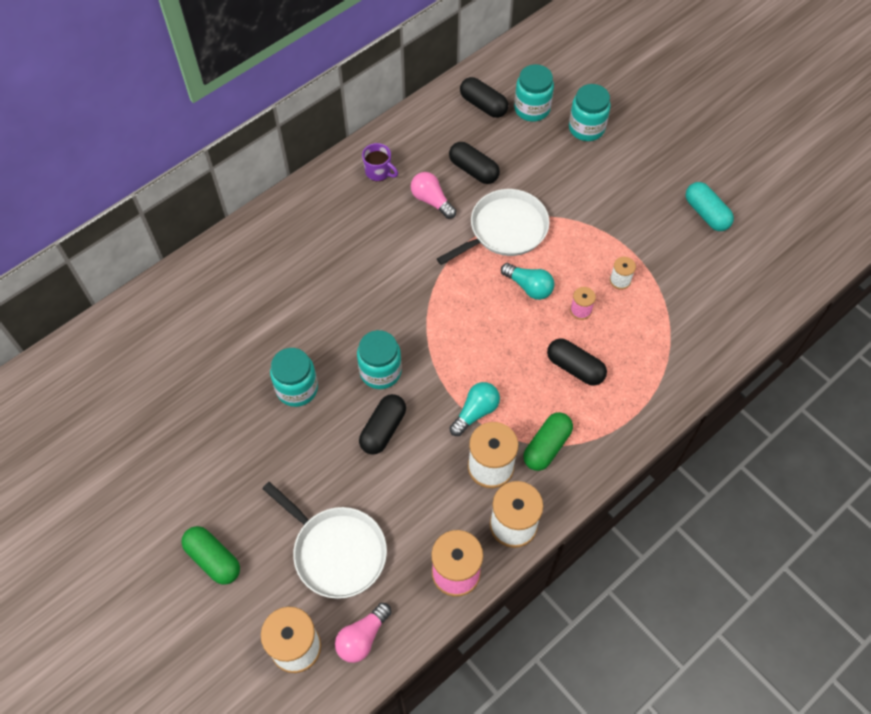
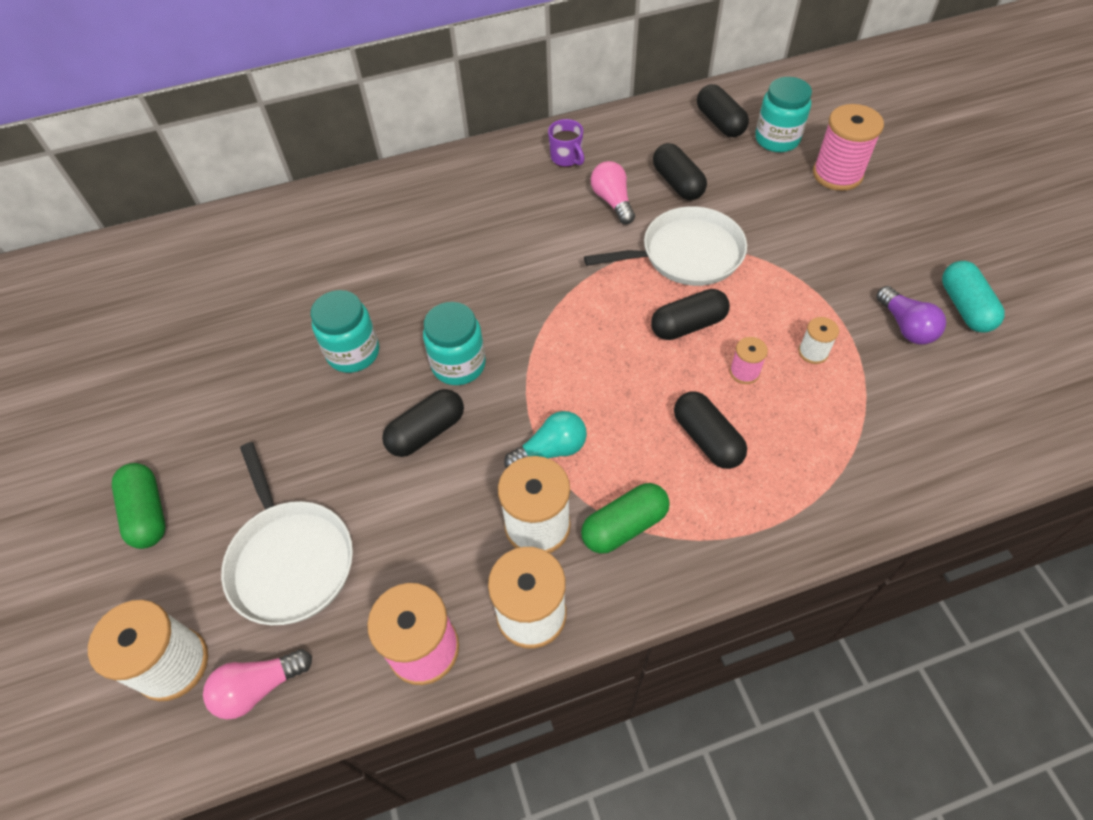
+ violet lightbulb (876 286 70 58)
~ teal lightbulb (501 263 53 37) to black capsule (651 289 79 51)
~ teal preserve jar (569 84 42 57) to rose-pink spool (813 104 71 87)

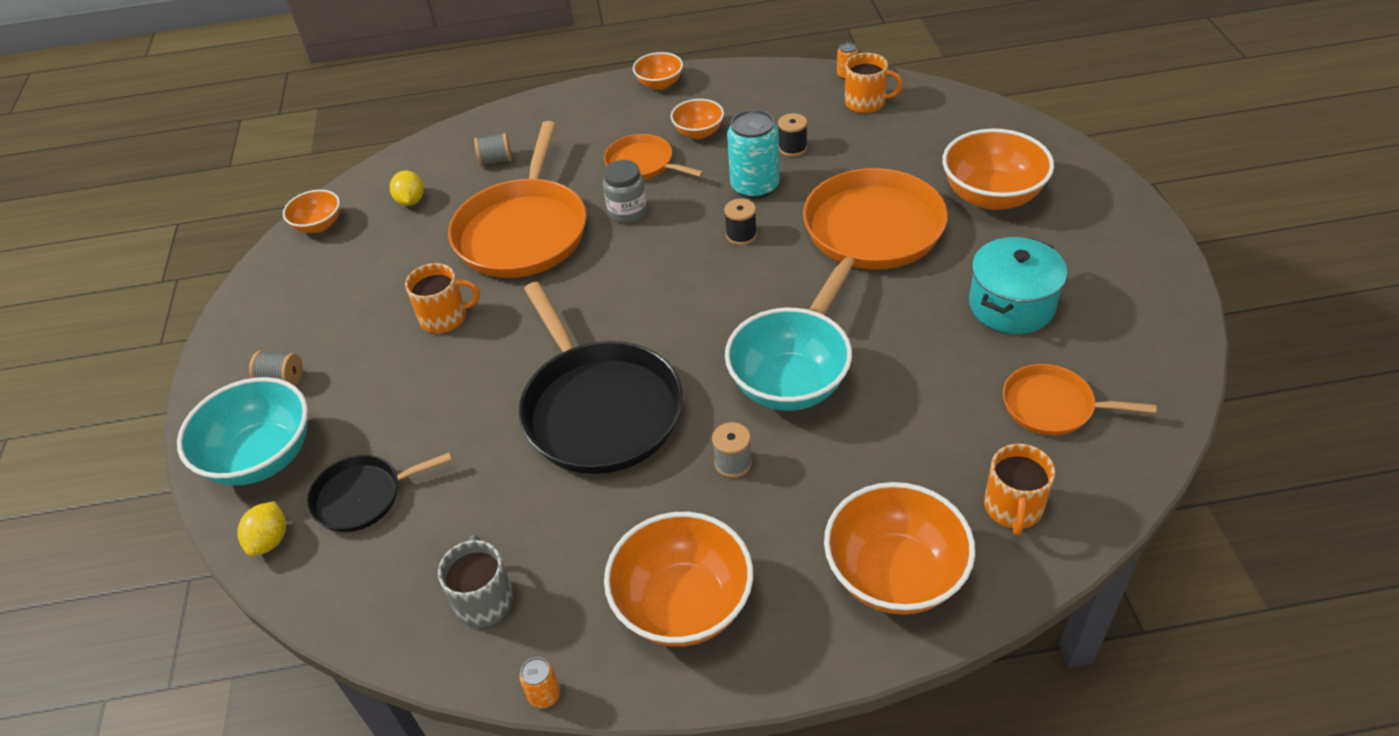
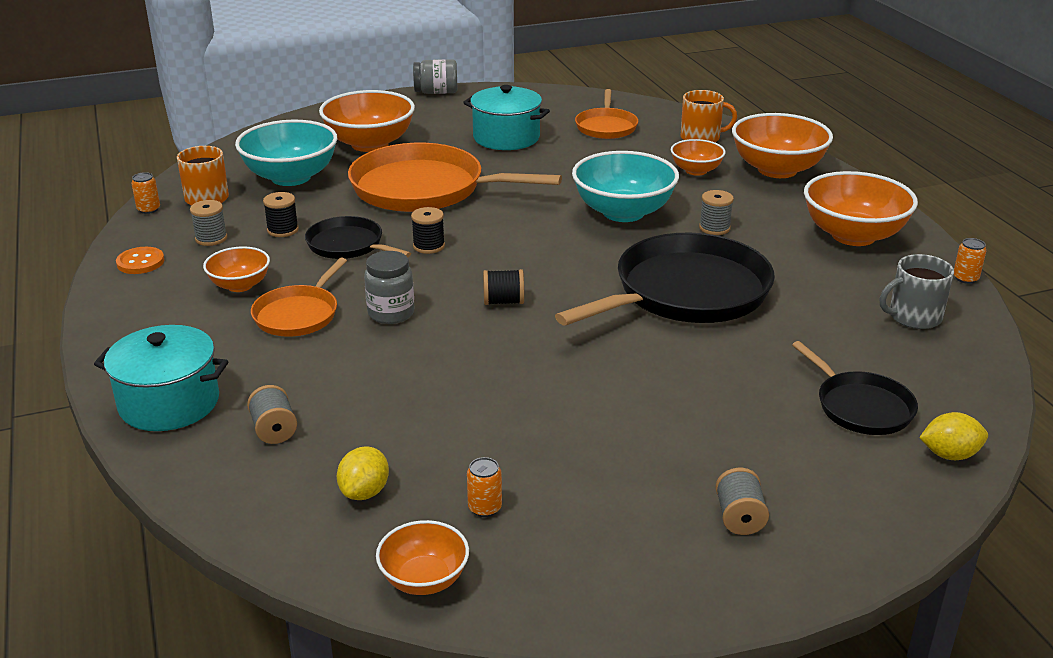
- orange-coloured coffee mug (405 263 75 70)
- orange-coloured pan (448 121 138 157)
+ teal cooking pot (94 325 135 106)
+ orange-coloured sewing button (116 247 48 27)
+ grey spool (190 200 37 46)
+ grey preserve jar (413 59 45 35)
+ orange-coloured soda can (467 457 35 60)
+ black spool (483 269 41 36)
~ teal bowl (177 377 131 108) to (235 120 102 66)
~ orange-coloured bowl (633 52 50 38) to (671 139 55 37)
~ teal soda can (727 110 52 89) to black pan (305 216 106 43)
~ bright yellow toy lemon (390 170 34 36) = (337 446 52 54) 45 degrees counterclockwise

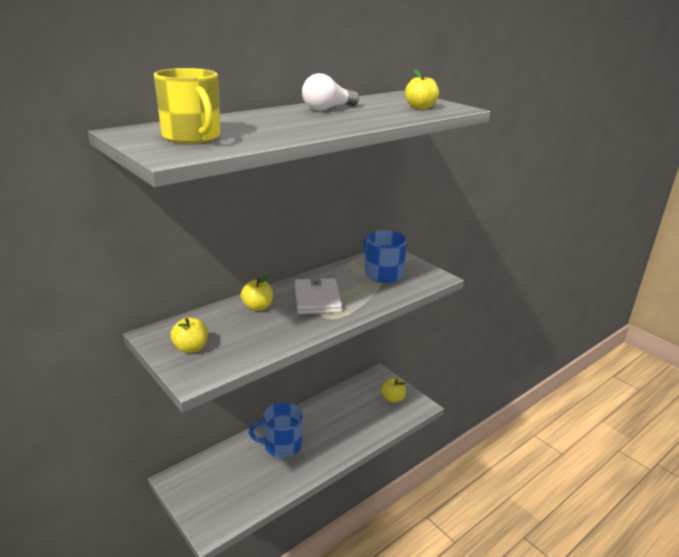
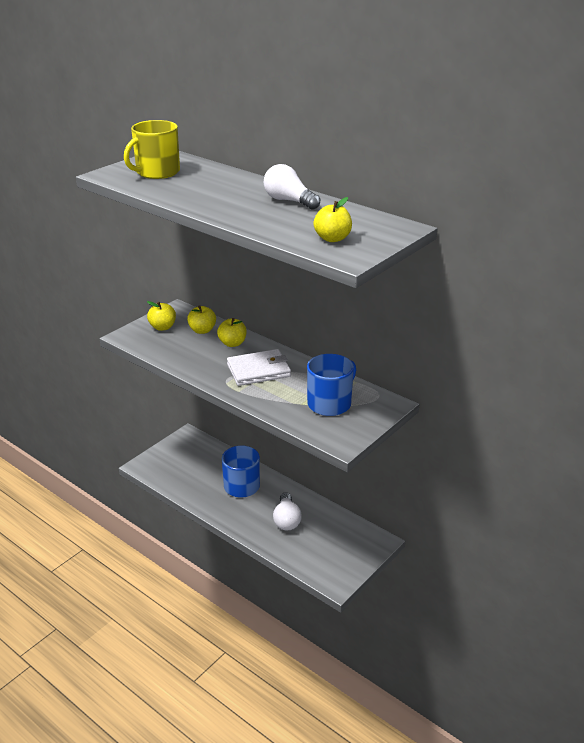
+ white lightbulb (273 492 29 38)
~ bright yellow toy apple (381 378 25 25) to (187 305 29 29)

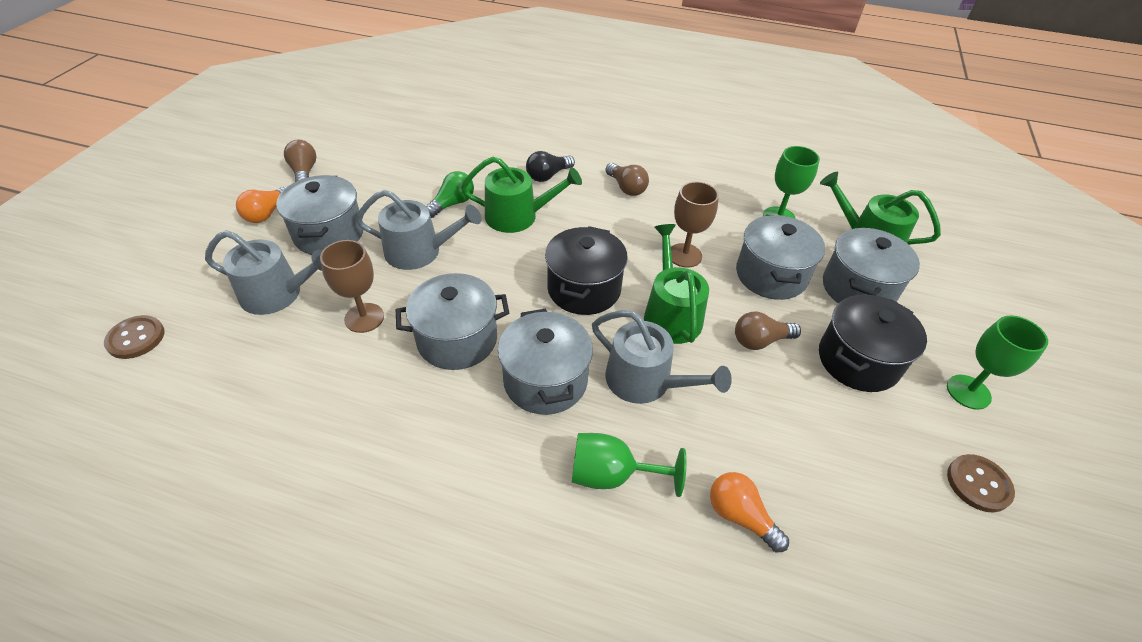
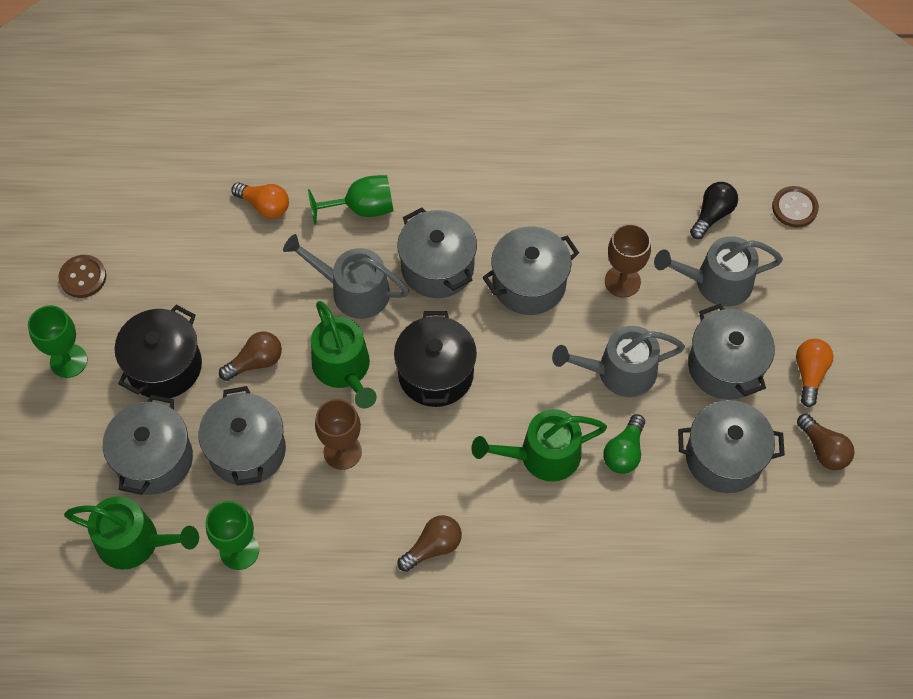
+ grey cooking pot (678 400 107 93)
~ black lightbulb (526 151 49 31) to (690 182 48 57)
~ dark brown lightbulb (605 163 44 33) = (397 515 65 57) 105 degrees clockwise

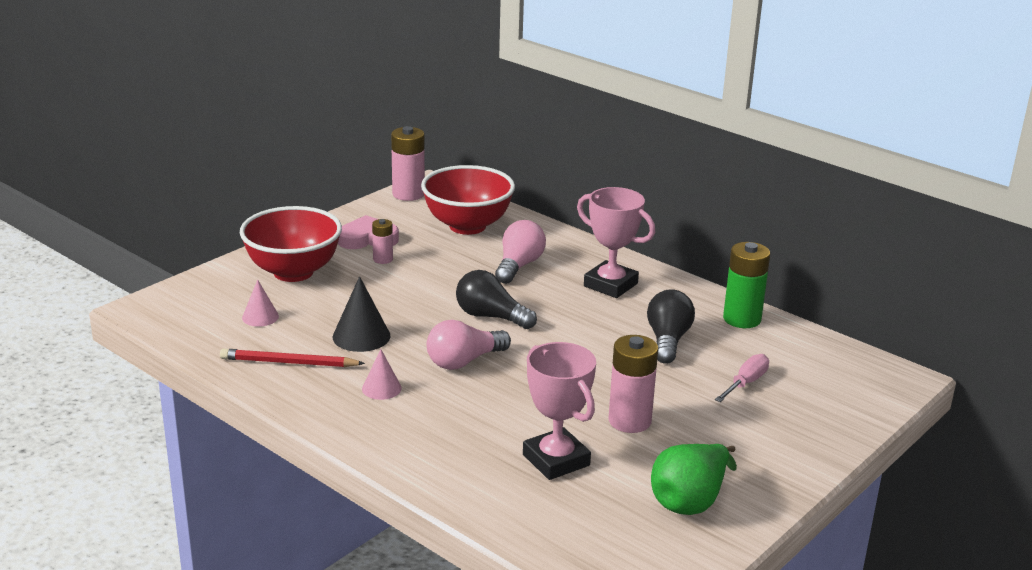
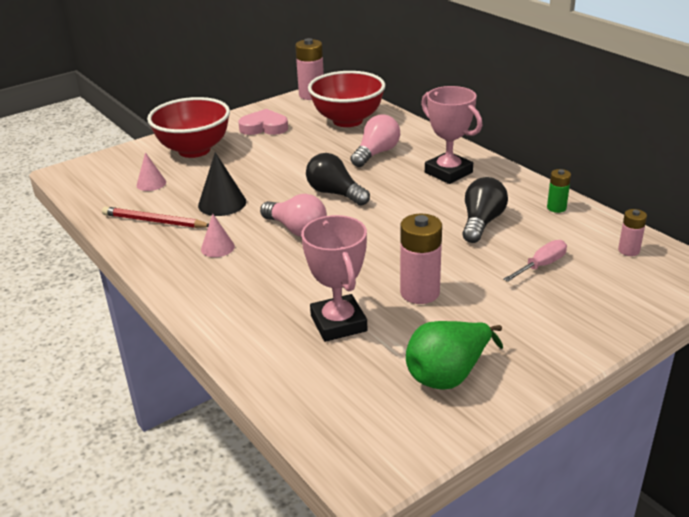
~ rose-pink battery (372 219 21 45) to (618 209 29 47)
~ rose-pink lightbulb (427 320 84 50) = (260 194 67 43) 120 degrees counterclockwise
~ emerald battery (723 242 47 86) = (547 169 24 44) x0.56

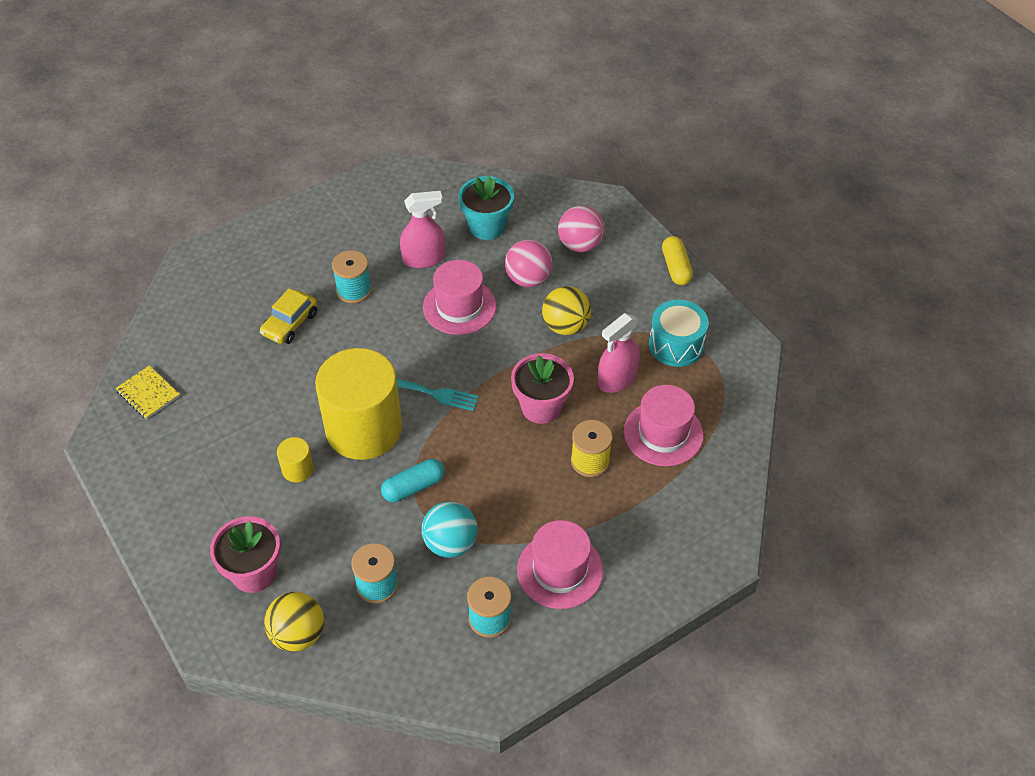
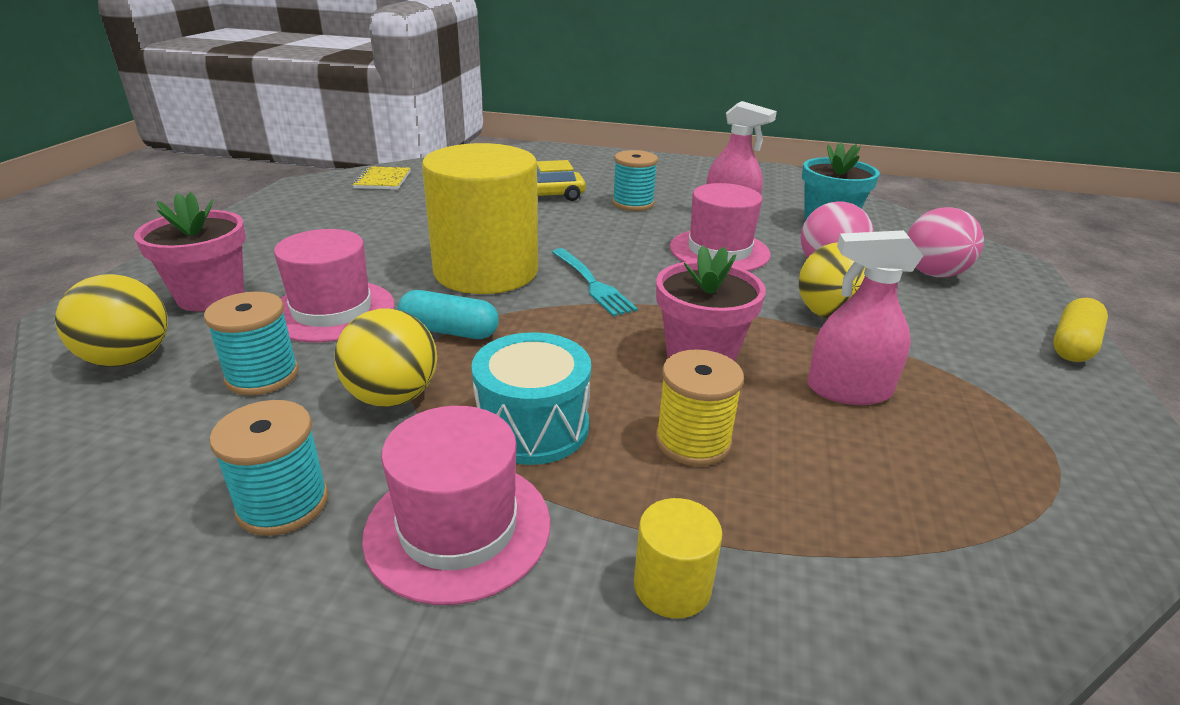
~ bright yellow solid cylinder (277 437 37 45) to (634 498 89 121)
~ rose-pink tall hat (624 385 79 81) to (274 229 121 113)
~ teal drum (649 300 60 67) to (471 332 120 133)
~ teal play ball (421 501 57 57) to bright yellow play ball (334 309 103 98)

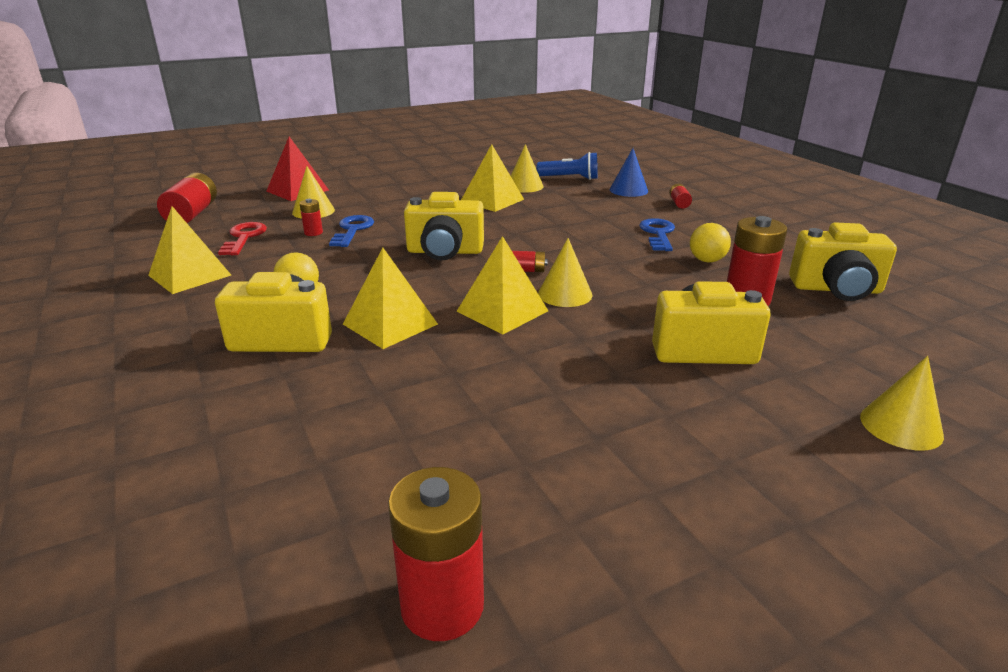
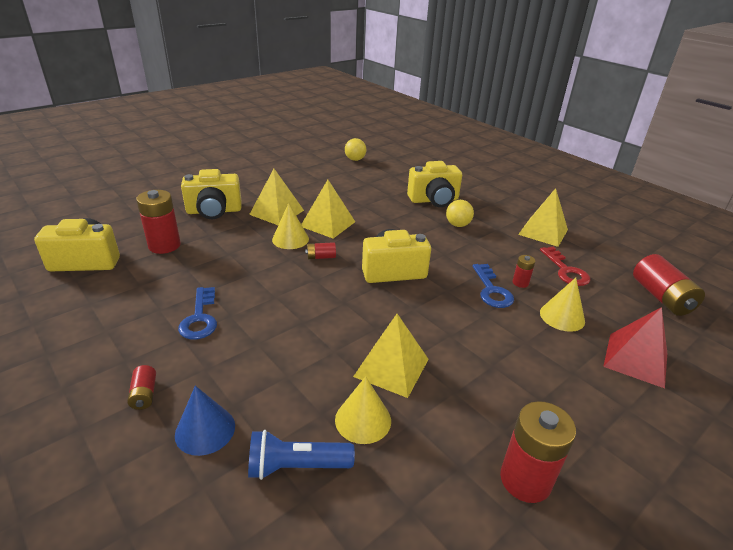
- bright yellow solid cone (860 356 84 95)
~ bright yellow pyramid shape (343 248 95 101) to (249 169 55 56)
~ scarlet battery (388 467 96 174) to (500 401 76 102)
~ bright yellow play ball (690 223 41 39) to (345 138 21 23)

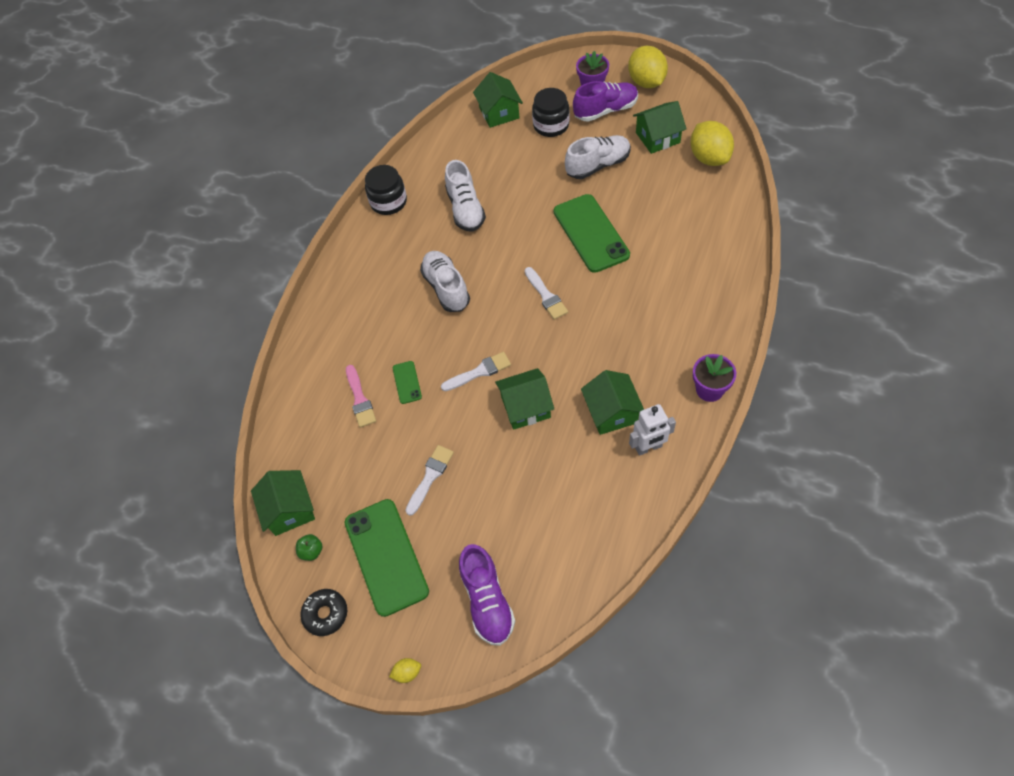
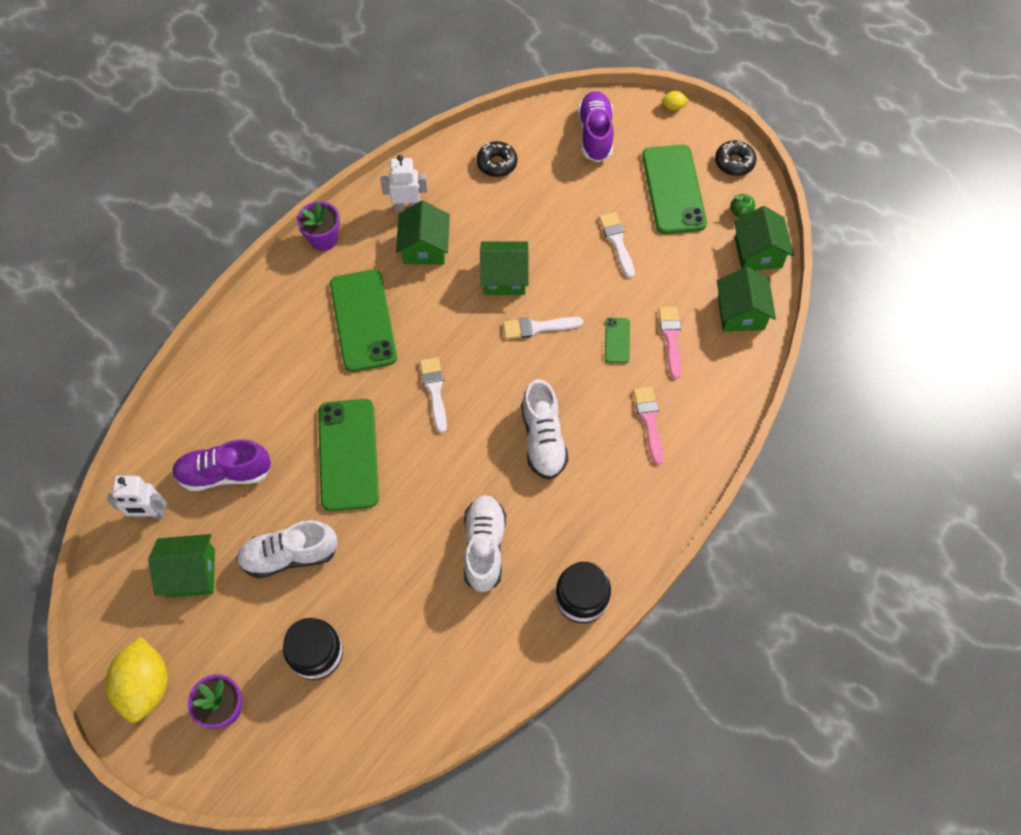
+ emerald mobile phone (330 270 67 102)
+ black donut (477 141 40 36)
+ rose-pink brush (633 387 31 78)
~ emerald cottage (473 72 50 56) to (717 267 59 65)
~ violet shoe (573 81 65 41) to (172 439 99 52)
~ bright yellow toy lemon (690 121 44 45) to white robot (107 476 60 42)
~ white brush (405 445 49 71) = (599 212 36 66) 120 degrees clockwise

